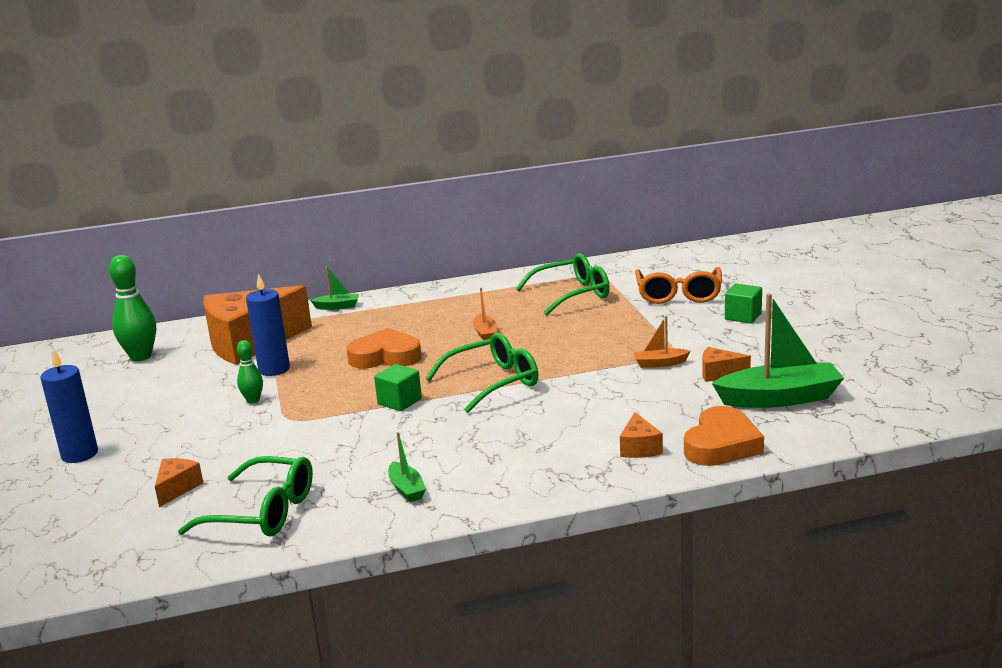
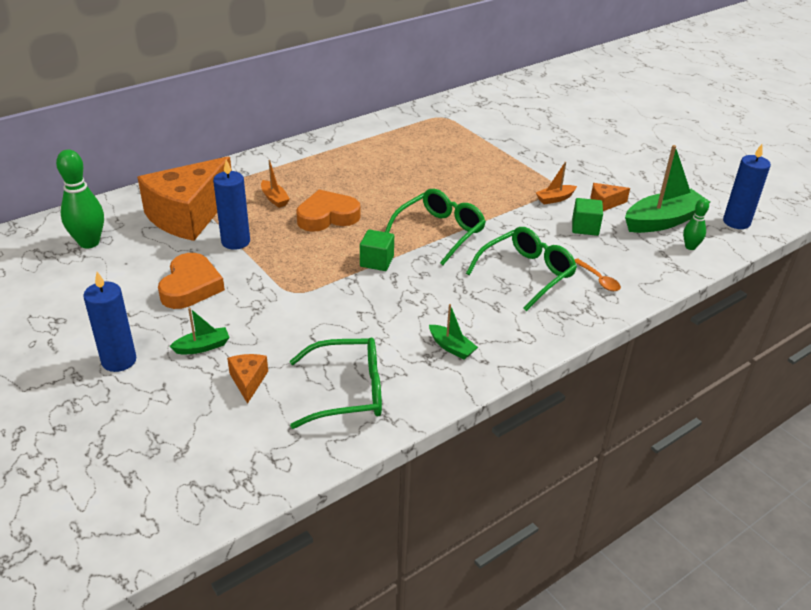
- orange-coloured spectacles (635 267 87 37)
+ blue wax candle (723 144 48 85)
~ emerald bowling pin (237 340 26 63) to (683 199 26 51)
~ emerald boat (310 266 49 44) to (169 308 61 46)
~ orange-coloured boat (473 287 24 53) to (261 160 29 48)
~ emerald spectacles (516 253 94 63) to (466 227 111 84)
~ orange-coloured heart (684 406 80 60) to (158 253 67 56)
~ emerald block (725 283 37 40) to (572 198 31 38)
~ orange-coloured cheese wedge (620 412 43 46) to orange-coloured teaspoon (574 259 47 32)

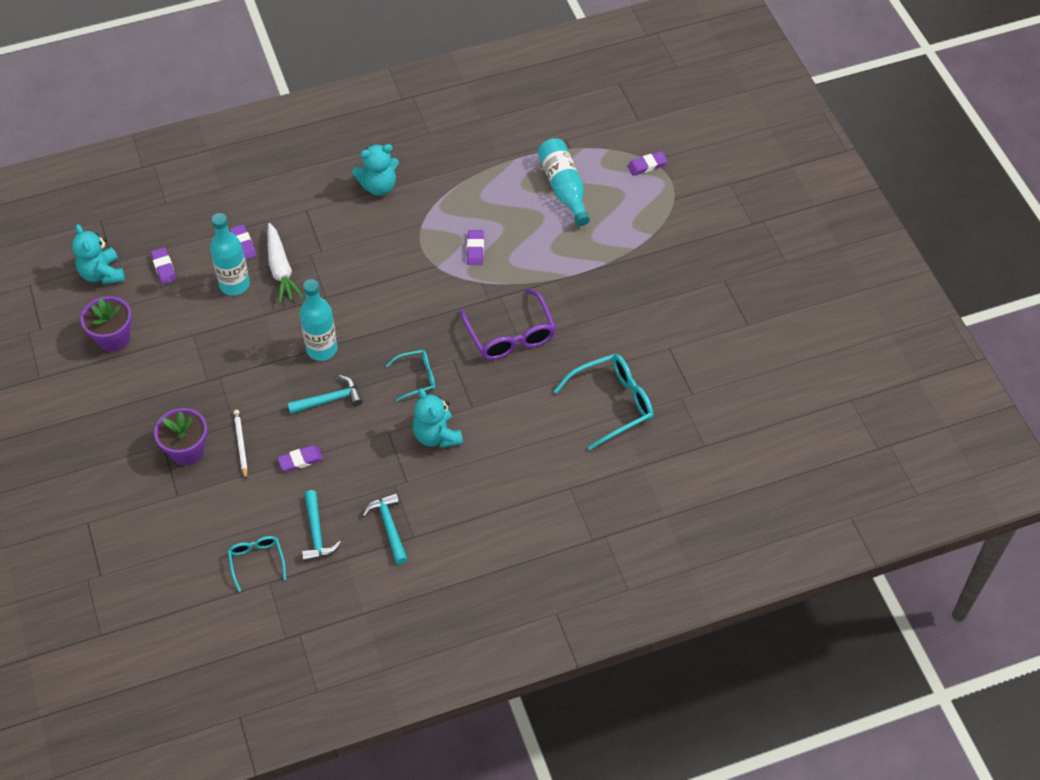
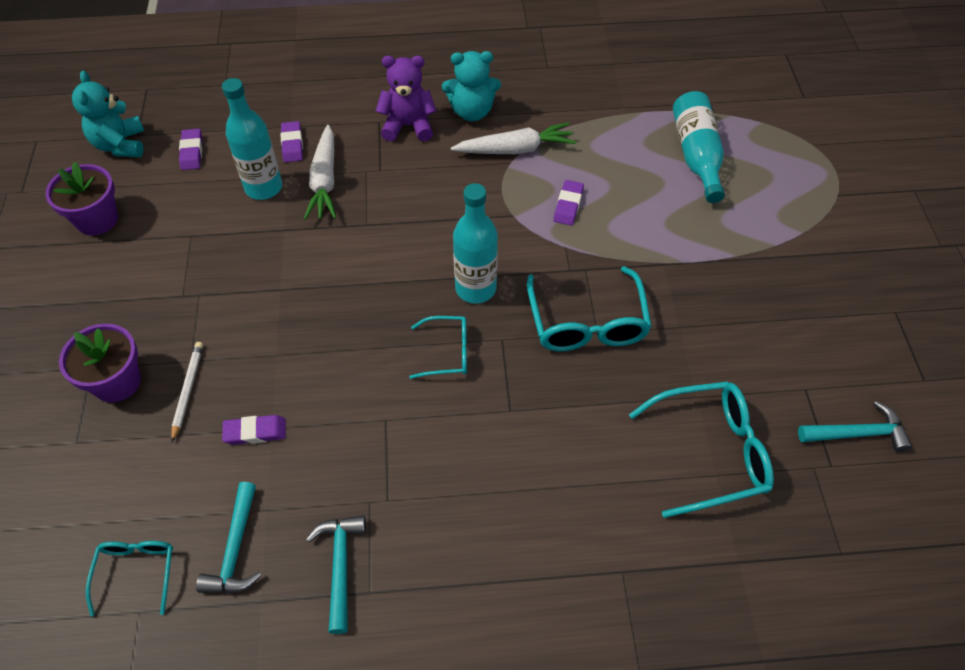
- teal teddy (413 388 50 60)
- violet gum eraser (627 151 40 25)
+ violet teddy (376 56 60 85)
+ white toy carrot (451 122 125 32)
~ teal carpenter's hammer (287 375 76 39) to (798 401 114 51)
~ teal drink bottle (300 279 38 82) to (453 183 45 120)
~ violet spectacles (460 288 96 72) to teal spectacles (527 266 125 85)

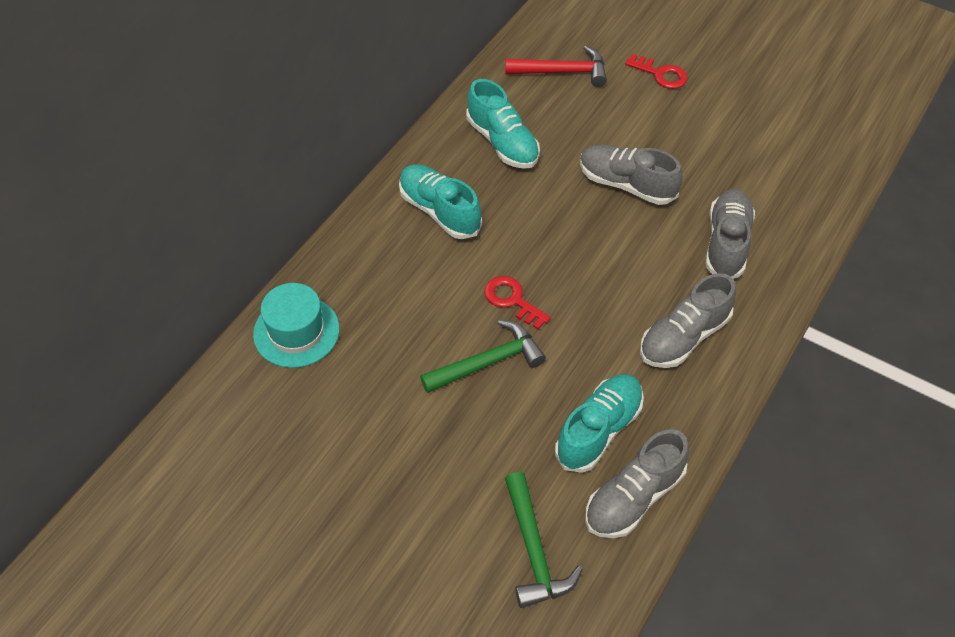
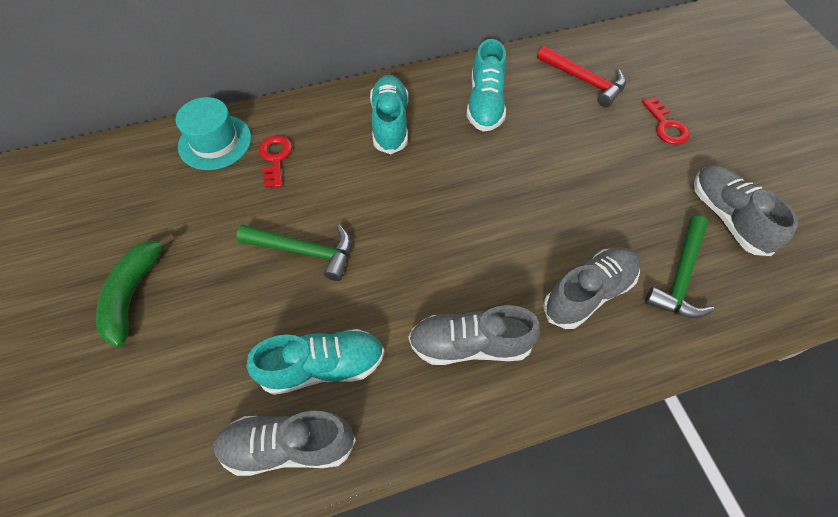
+ emerald banana (96 233 79 114)
~ scarlet key (484 276 67 54) to (259 135 33 53)
~ emerald carpenter's hammer (505 472 78 136) to (645 216 70 102)
~ grey shoe (580 144 103 61) to (694 165 104 91)

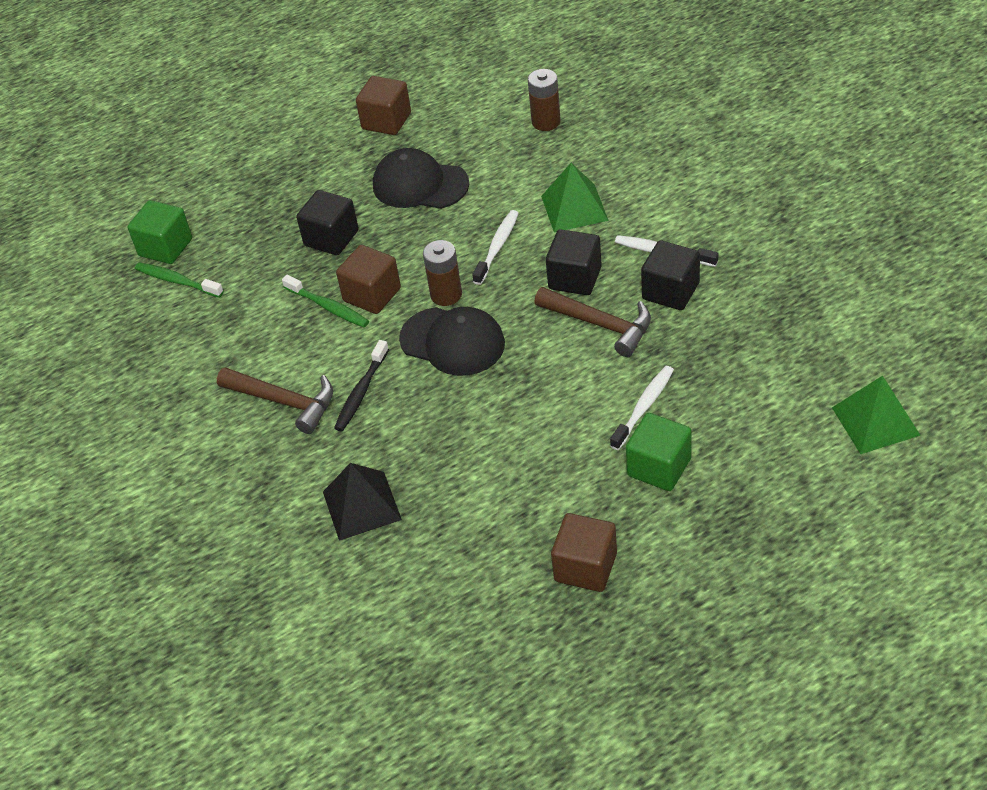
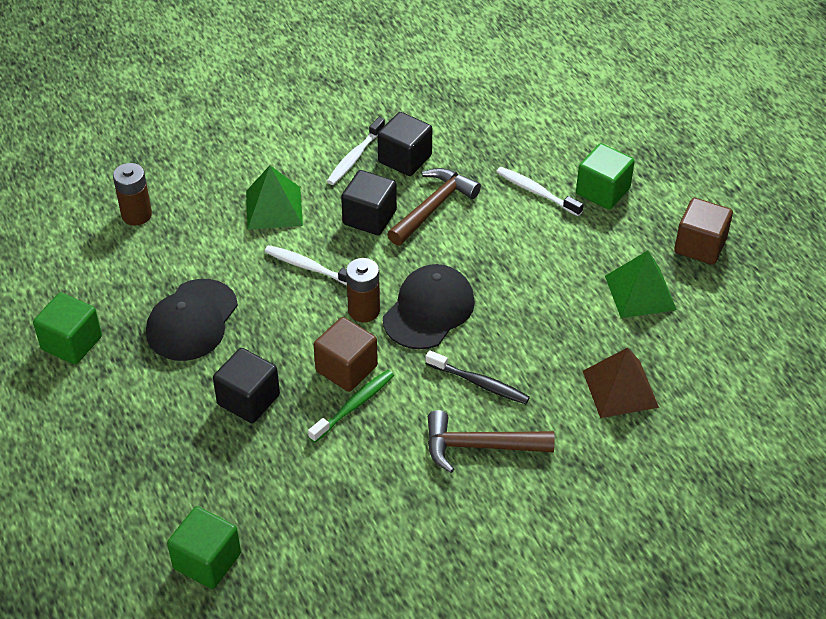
- emerald toothbrush (135 262 89 36)
~ emerald pyramid shape (832 376 89 78) to (605 251 72 67)
~ black pyramid shape (323 463 79 78) to dark brown pyramid shape (583 347 76 71)
~ dark brown block (356 76 55 59) to emerald block (33 293 69 72)
~ dark brown carpenter's hammer (217 367 116 67) = (428 410 127 63) 120 degrees counterclockwise

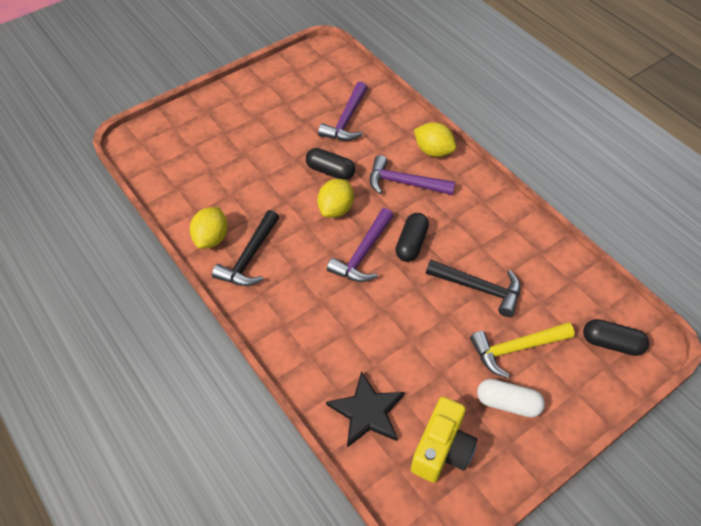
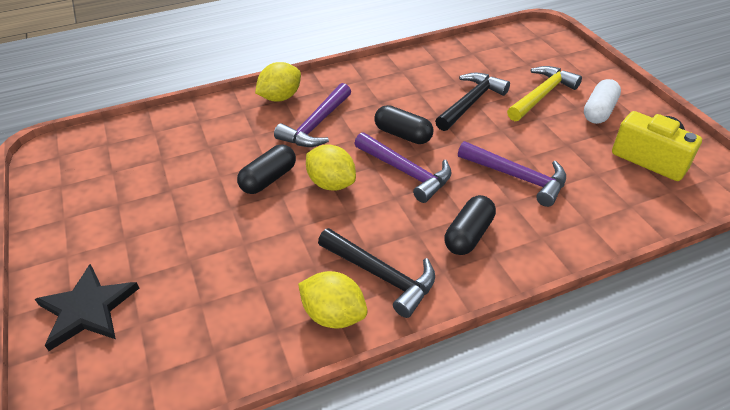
~ violet carpenter's hammer (318 81 50 60) to (458 141 108 66)
~ black five-pointed star (326 371 79 77) to (35 264 104 87)
~ black capsule (583 319 66 37) to (445 195 51 60)
~ bright yellow carpenter's hammer (470 322 105 56) = (507 66 75 55) 135 degrees counterclockwise

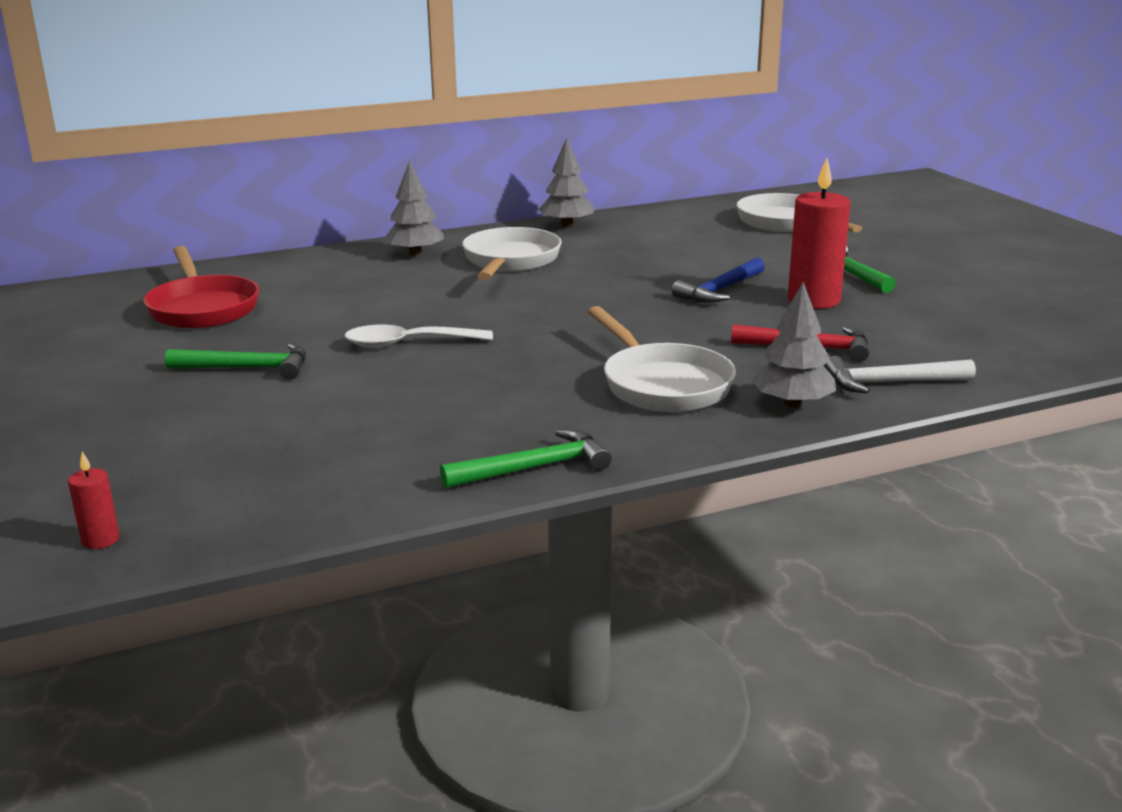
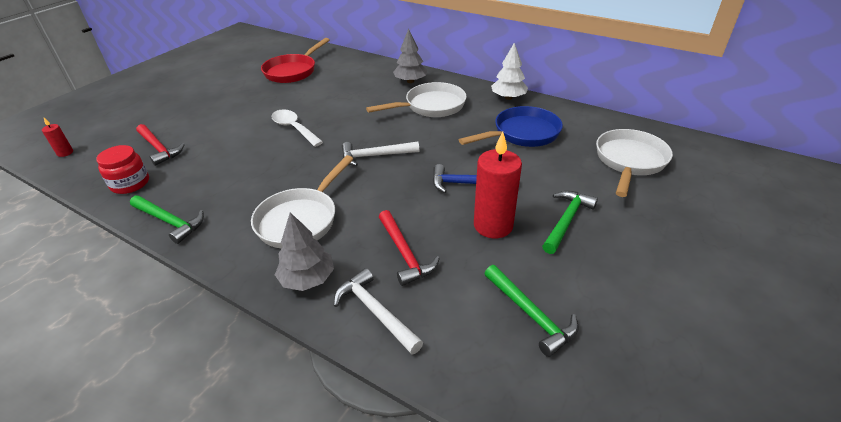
+ scarlet preserve jar (96 145 53 49)
+ scarlet carpenter's hammer (136 124 49 42)
+ white carpenter's hammer (342 142 77 24)
+ blue pan (459 106 104 41)
~ emerald carpenter's hammer (165 344 141 36) to (484 265 95 92)
~ grey fir tree (539 138 56 89) to white fir tree (491 43 37 57)

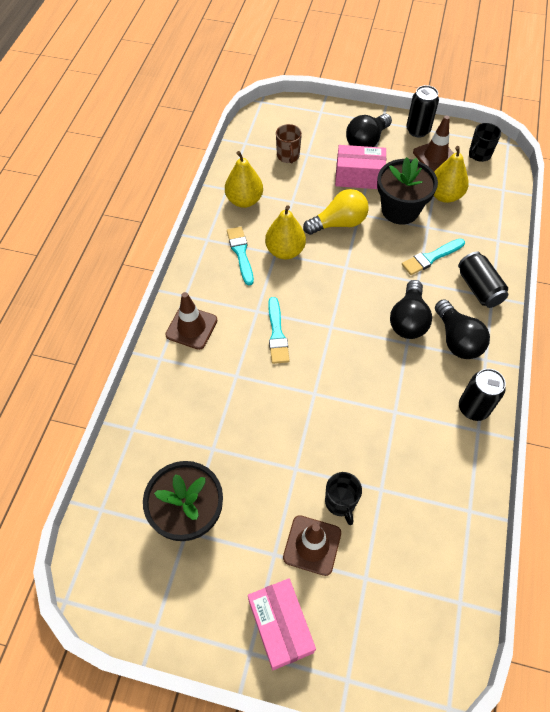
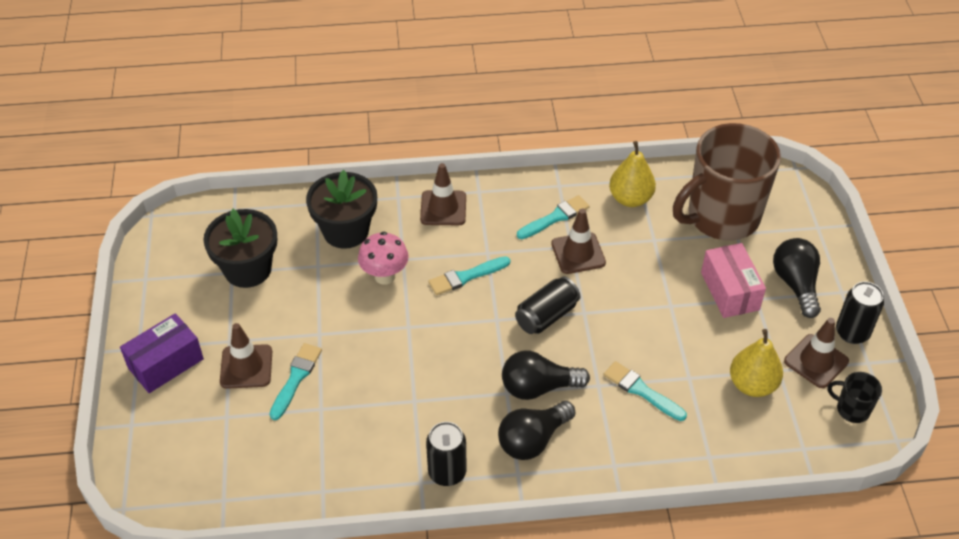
- bright yellow lightbulb (303 189 66 46)
+ rose-pink toadstool (358 232 51 53)
~ black potted plant (377 157 61 68) to (306 170 71 79)
~ black soda can (458 251 50 57) to (515 276 65 58)
~ bright yellow pear fruit (265 205 41 54) to dark brown safety cone (551 209 55 65)
~ black coffee mug (325 472 37 53) to teal brush (269 343 53 77)
~ rose-pink parcel (248 578 68 92) to violet parcel (120 313 84 80)
~ black lightbulb (346 114 46 33) = (773 238 48 80) 60 degrees clockwise
~ dark brown coffee mug (276 124 26 39) = (673 123 108 118) x2.48

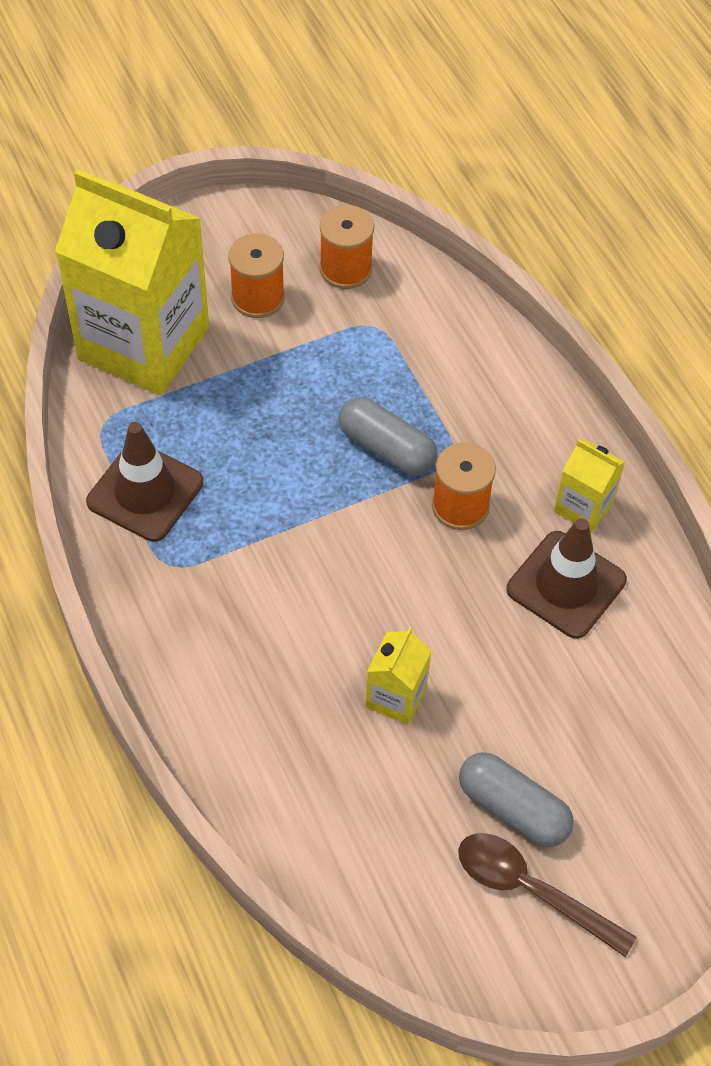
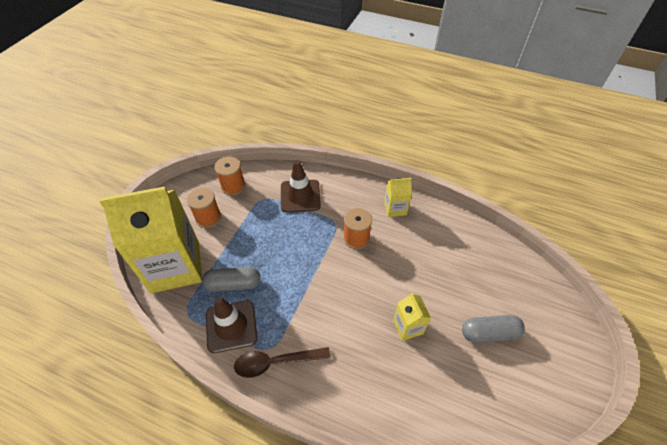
~ grey capsule (338 397 100 79) to (202 267 58 25)
~ dark brown teaspoon (458 833 179 124) to (234 347 97 31)
~ dark brown safety cone (506 518 121 121) to (281 160 40 53)

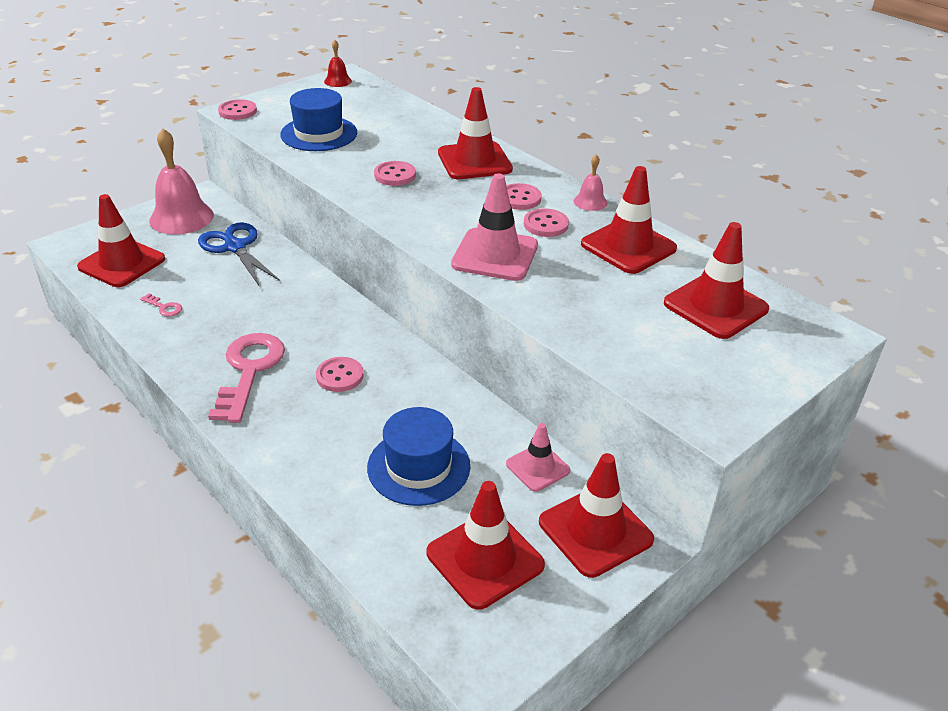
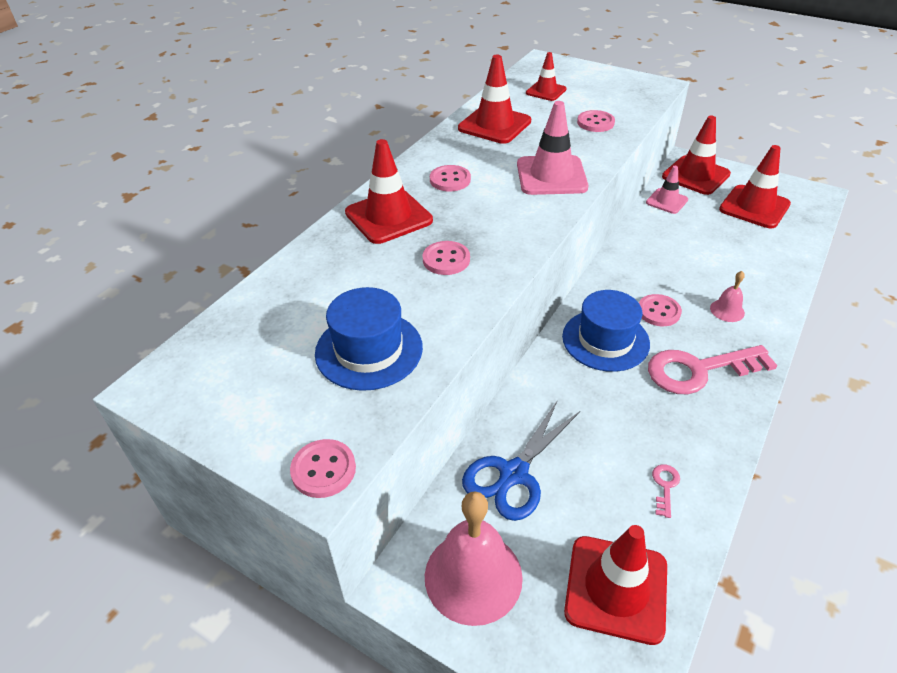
- scarlet bell (324 40 28 47)
~ blue tall hat (367 407 103 99) to (562 290 88 82)
~ rose-pink sewing button (524 208 45 29) to (577 110 38 22)
~ rose-pink bell (574 155 33 56) to (710 271 35 51)
~ scarlet safety cone (664 222 105 117) = (526 52 41 49) x0.60

